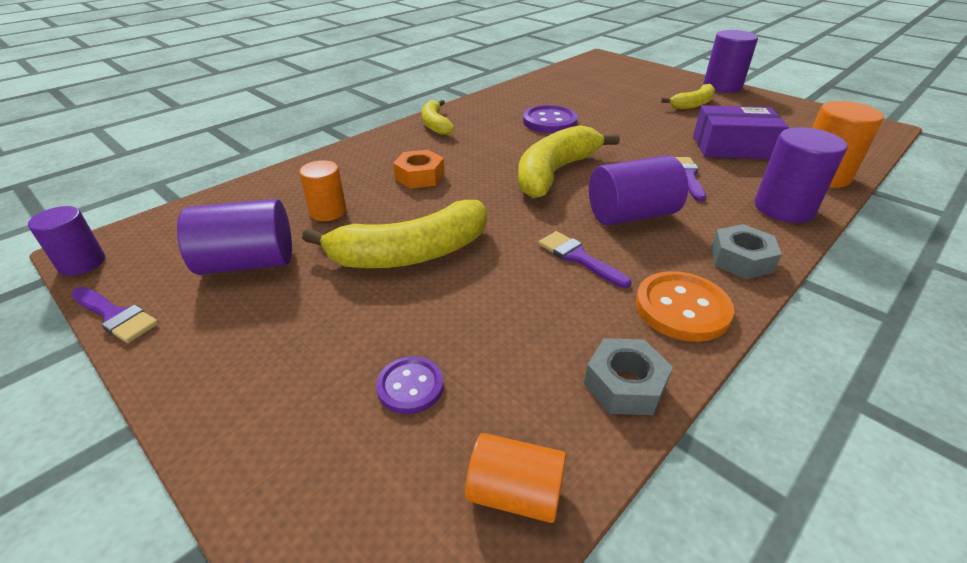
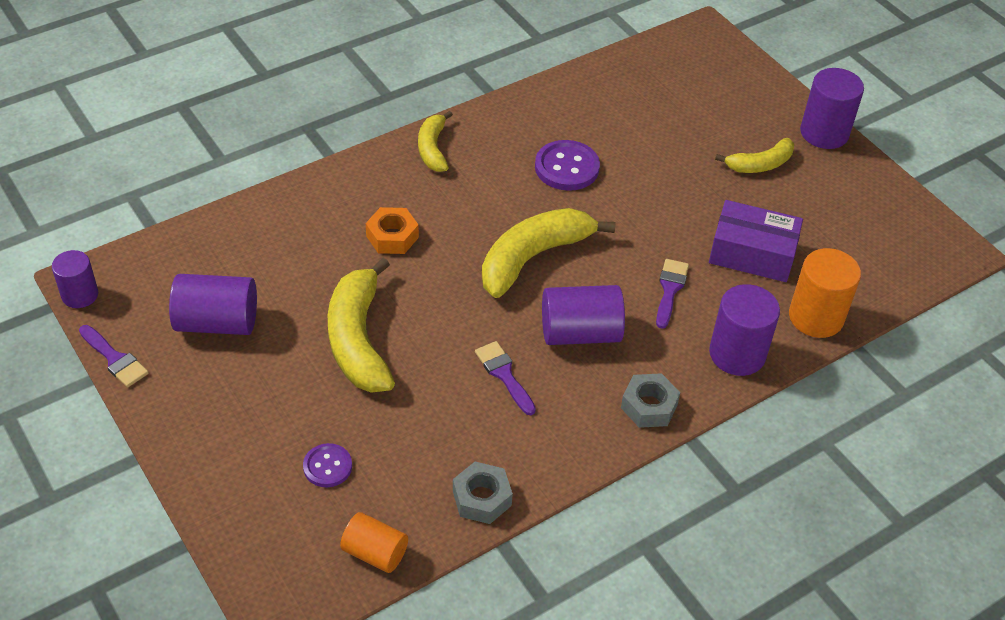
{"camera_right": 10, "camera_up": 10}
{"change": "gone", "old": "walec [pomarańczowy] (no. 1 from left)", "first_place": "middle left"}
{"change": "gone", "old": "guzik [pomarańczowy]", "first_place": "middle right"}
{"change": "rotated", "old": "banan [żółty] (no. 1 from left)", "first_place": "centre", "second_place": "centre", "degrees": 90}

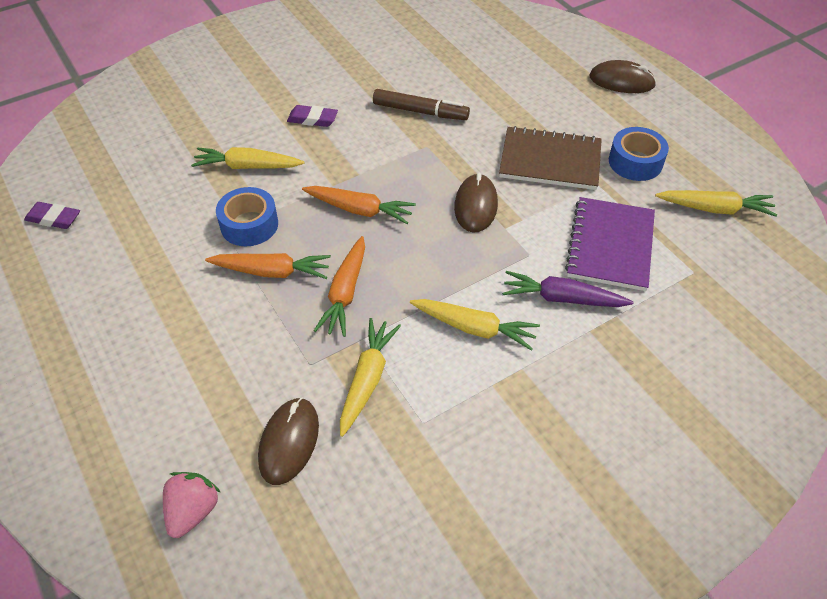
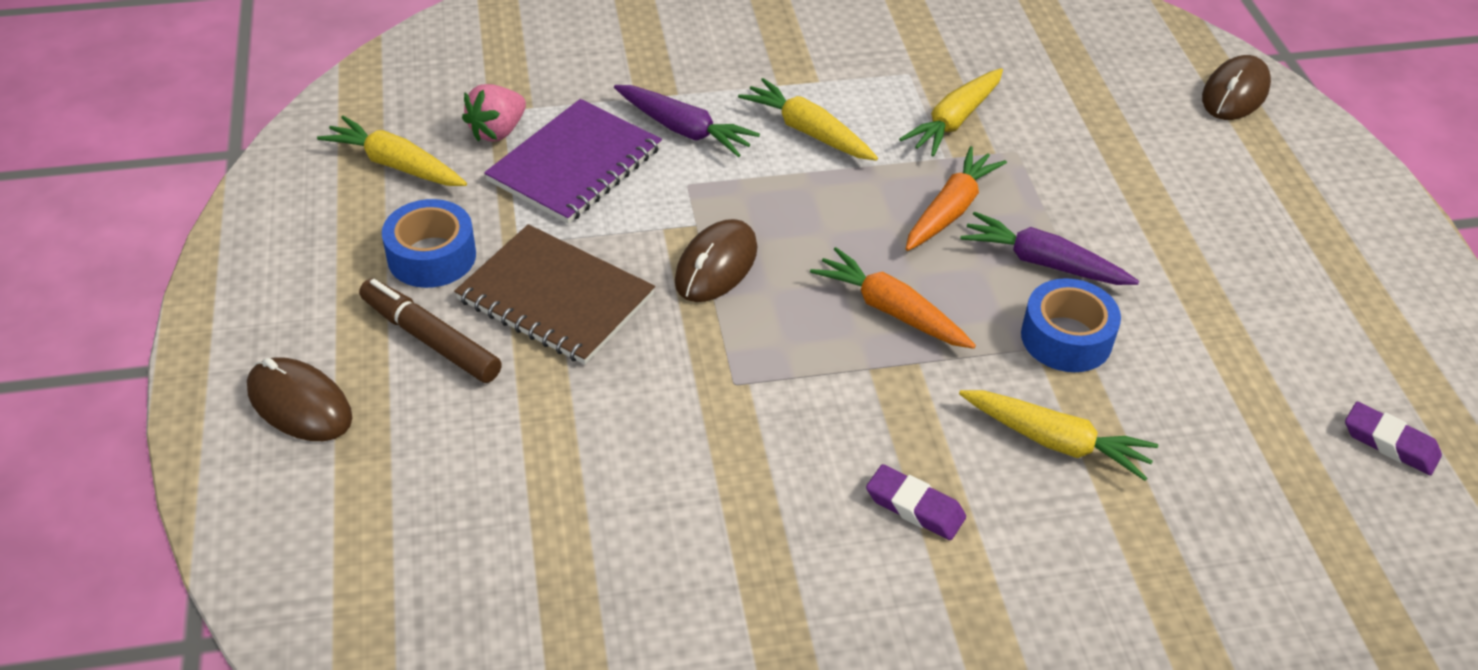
{"camera_right": -160, "camera_up": -5}
{"change": "shifted", "old": "truskawka [różowy]", "first_place": "bottom left", "second_place": "top centre"}
{"change": "shifted", "old": "myszka [brązowy] (no. 1 from left in the first image)", "new": "myszka [brązowy] (no. 3 from left)", "first_place": "bottom centre", "second_place": "top right"}
{"change": "shifted", "old": "flamaster [brązowy]", "first_place": "top centre", "second_place": "middle left"}
{"change": "repainted", "old": "marchewka [pomarańczowy] (no. 1 from left)", "new": "marchewka [fioletowy] (no. 2 from left)", "first_place": "middle left", "second_place": "middle right"}

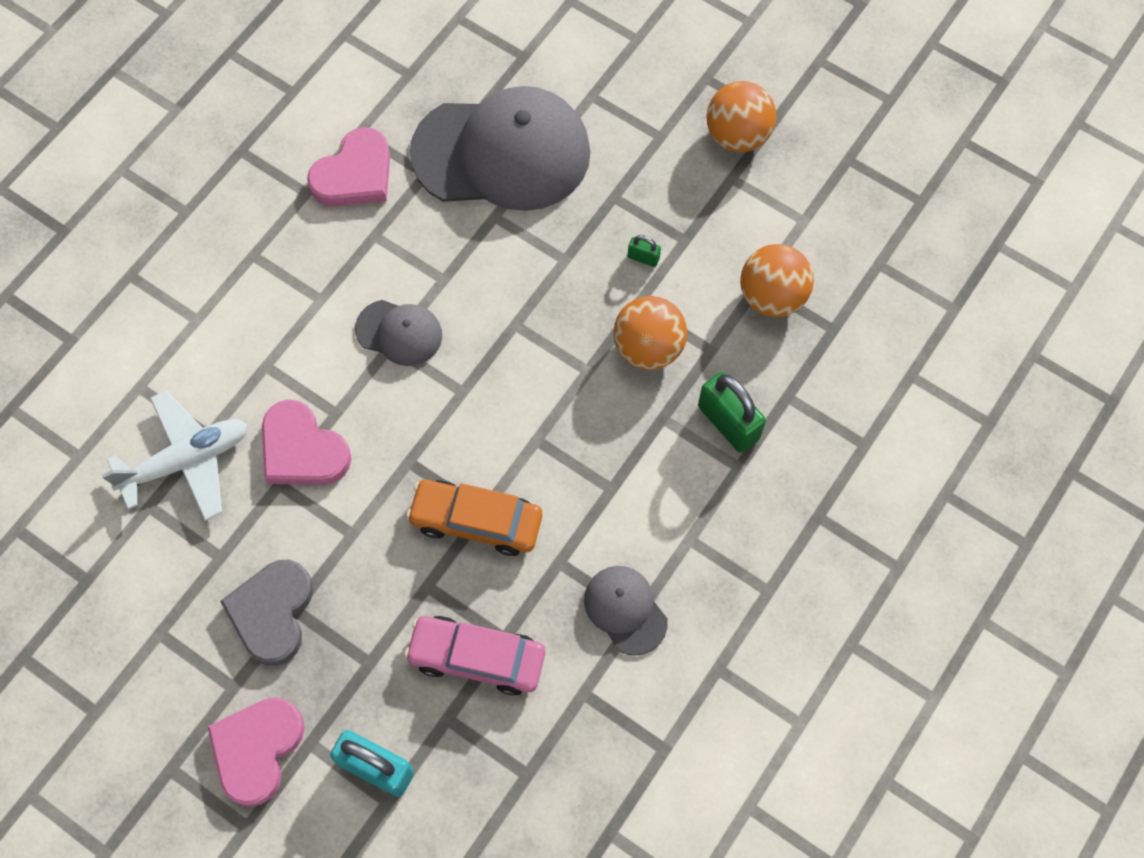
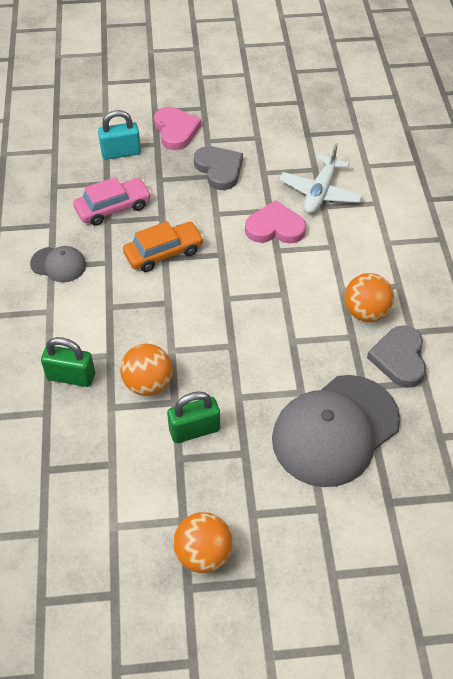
{"camera_right": 140, "camera_up": -15}
{"change": "gone", "old": "czapka [szary] (no. 1 from left)", "first_place": "centre"}
{"change": "shifted", "old": "piłka [pomarańczowy] (no. 3 from left)", "first_place": "top right", "second_place": "middle right"}
{"change": "repainted", "old": "serce [różowy] (no. 3 from left)", "new": "serce [szary] (no. 2 from left)", "first_place": "top left", "second_place": "middle right"}
{"change": "scaled", "old": "kłódka [zielony] (no. 1 from left in the first image)", "first_place": "top centre", "second_place": "centre", "factor": 2.1}

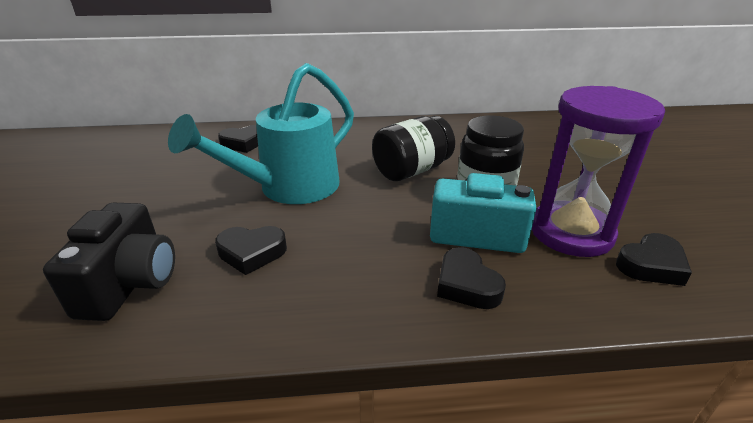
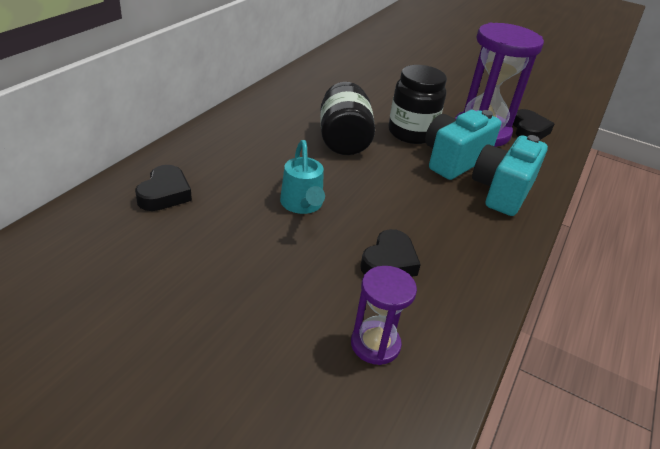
{"camera_right": -60, "camera_up": 5}
{"change": "swapped", "old": "aparat fotograficzny [czarny]", "new": "klepsydra [fioletowy] (no. 1 from left)", "first_place": "middle left", "second_place": "bottom centre"}
{"change": "swapped", "old": "serce [czarny] (no. 3 from left)", "new": "aparat fotograficzny [turkusowy] (no. 2 from left)", "first_place": "centre", "second_place": "middle right"}
{"change": "scaled", "old": "konewka [turkusowy]", "first_place": "top centre", "second_place": "centre", "factor": 0.51}

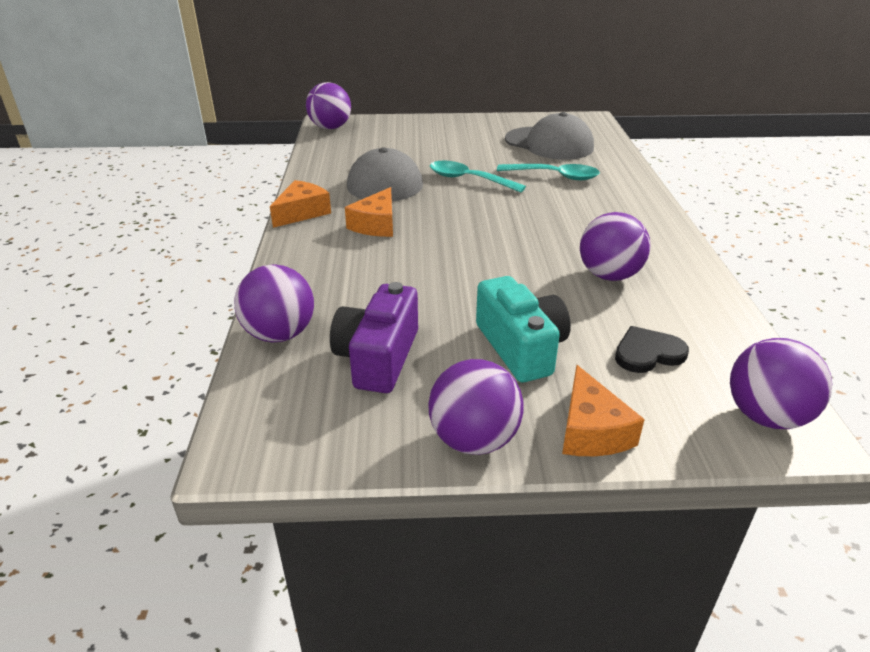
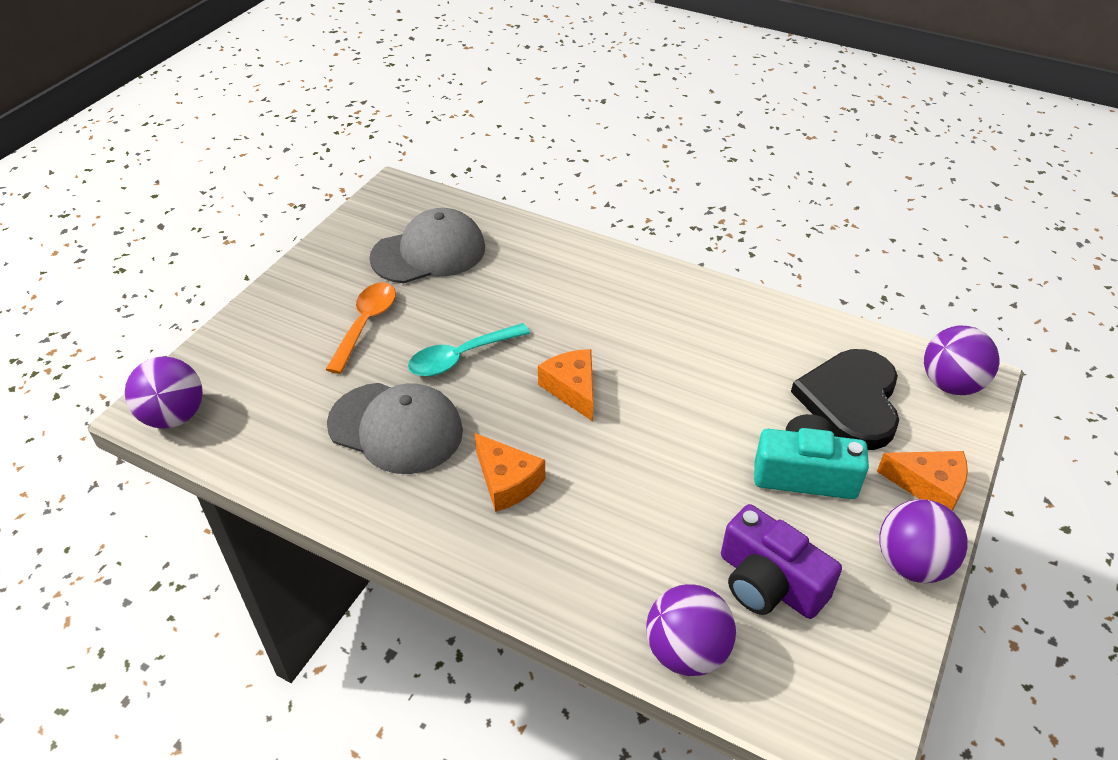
{"camera_right": -60, "camera_up": 10}
{"change": "gone", "old": "łyżka [turkusowy] (no. 2 from left)", "first_place": "top centre"}
{"change": "gone", "old": "piłka [fioletowy] (no. 4 from left)", "first_place": "middle right"}
{"change": "new", "new": "łyżka [pomarańczowy]", "second_place": "middle left"}
{"change": "shifted", "old": "ser [pomarańczowy] (no. 1 from left in the first image)", "new": "ser [pomarańczowy] (no. 2 from left)", "first_place": "top centre", "second_place": "centre"}
{"change": "scaled", "old": "serce [czarny]", "first_place": "middle right", "second_place": "middle right", "factor": 1.88}

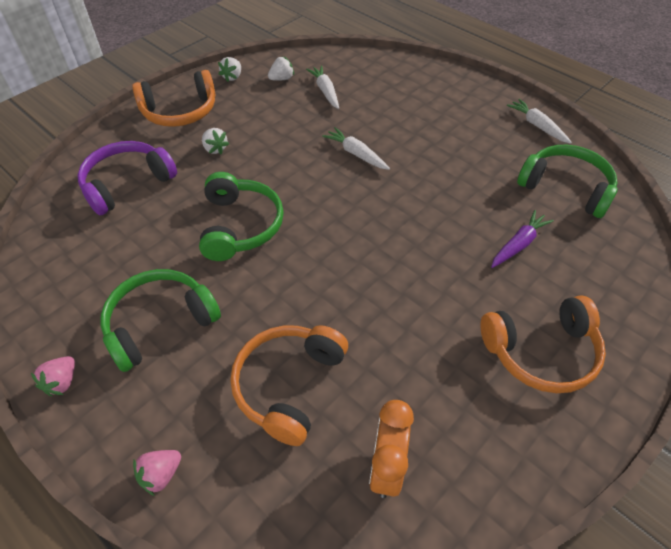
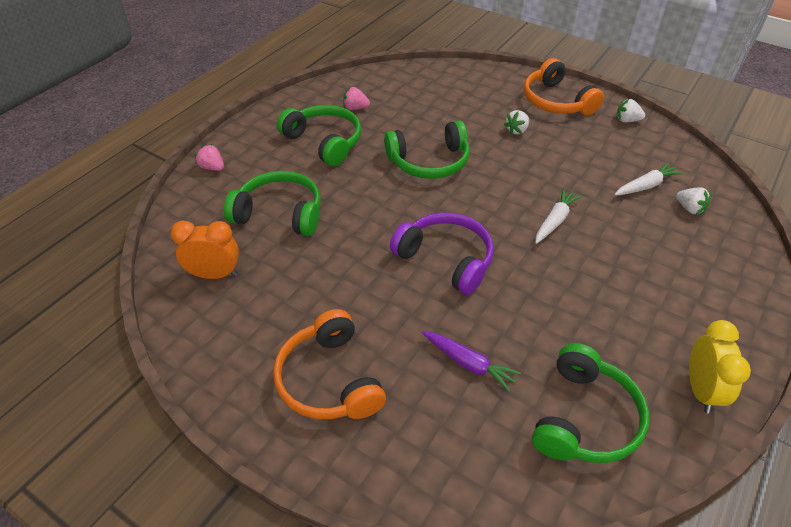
{"camera_right": 80, "camera_up": -5}
{"change": "shifted", "old": "truskawka [różowy] (no. 1 from left in the first image)", "new": "truskawka [różowy] (no. 2 from left)", "first_place": "bottom left", "second_place": "top centre"}
{"change": "shifted", "old": "słuchawki [fioletowy]", "first_place": "top left", "second_place": "centre"}
{"change": "shifted", "old": "truskawka [biały] (no. 3 from left)", "first_place": "top centre", "second_place": "middle right"}
{"change": "swapped", "old": "marchewka [biały] (no. 3 from left)", "new": "budzik [żółty]", "first_place": "top right", "second_place": "bottom right"}
{"change": "repainted", "old": "słuchawki [pomarańczowy] (no. 2 from left)", "new": "słuchawki [zielony] (no. 1 from left)", "first_place": "bottom centre", "second_place": "centre"}

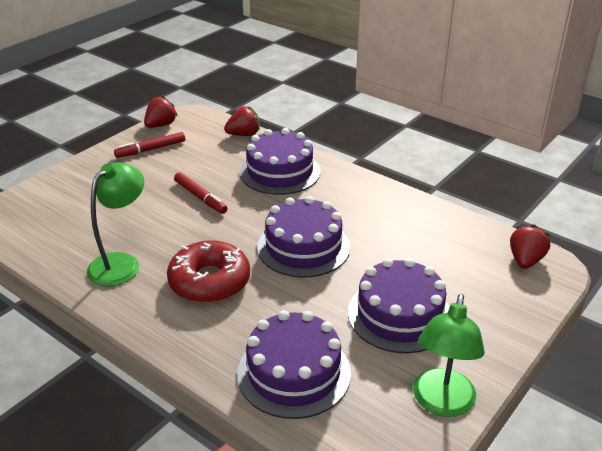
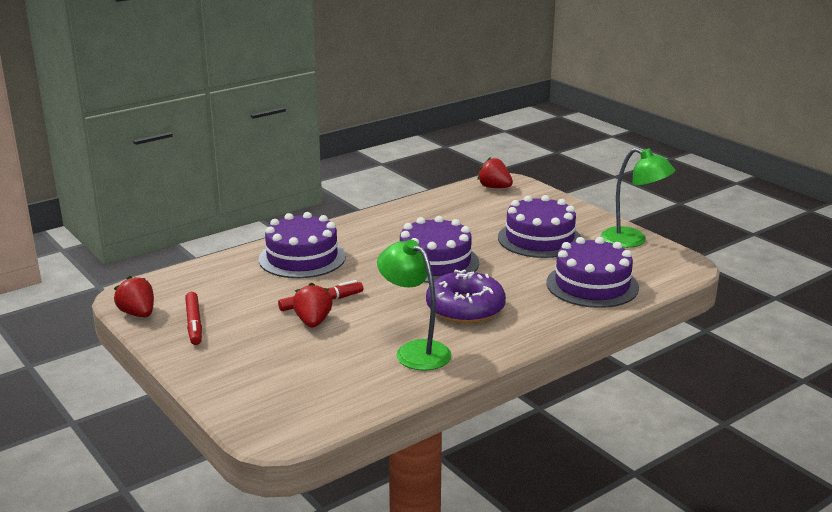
{"camera_right": -75, "camera_up": -10}
{"change": "shifted", "old": "truskawka [czerwony] (no. 2 from left)", "first_place": "top centre", "second_place": "centre"}
{"change": "repainted", "old": "donut [czerwony]", "new": "donut [fioletowy]", "first_place": "centre", "second_place": "centre"}

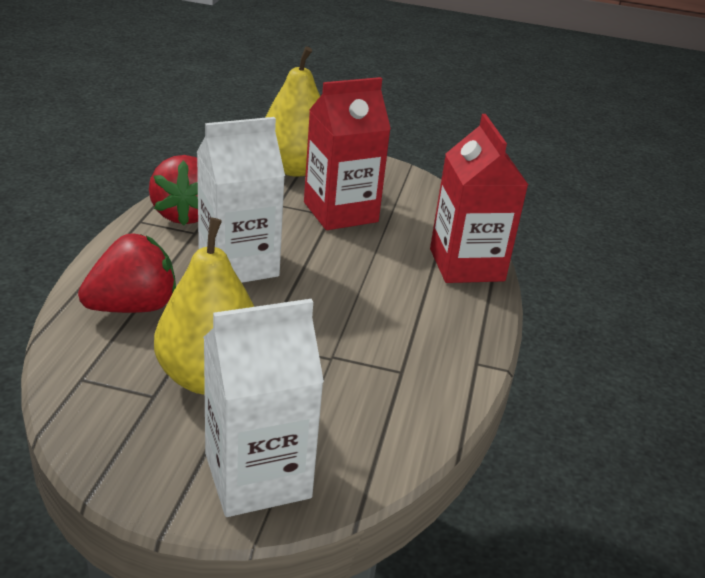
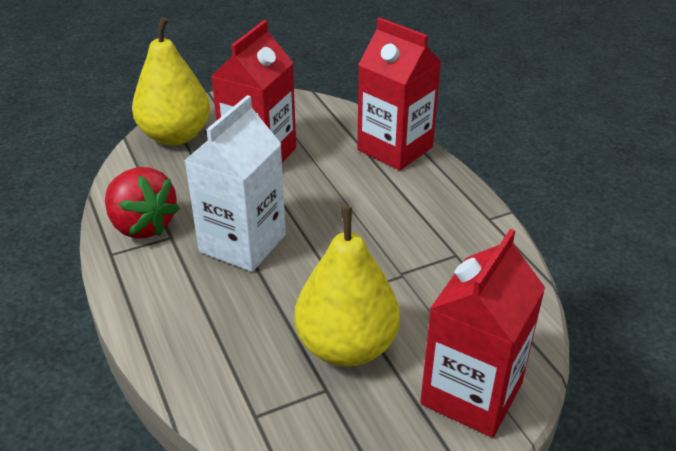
{"camera_right": -35, "camera_up": 5}
{"change": "gone", "old": "truskawka [czerwony] (no. 1 from left)", "first_place": "middle left"}
{"change": "repainted", "old": "karton mleka [biały] (no. 2 from left)", "new": "karton mleka [czerwony] (no. 3 from left)", "first_place": "bottom centre", "second_place": "bottom right"}

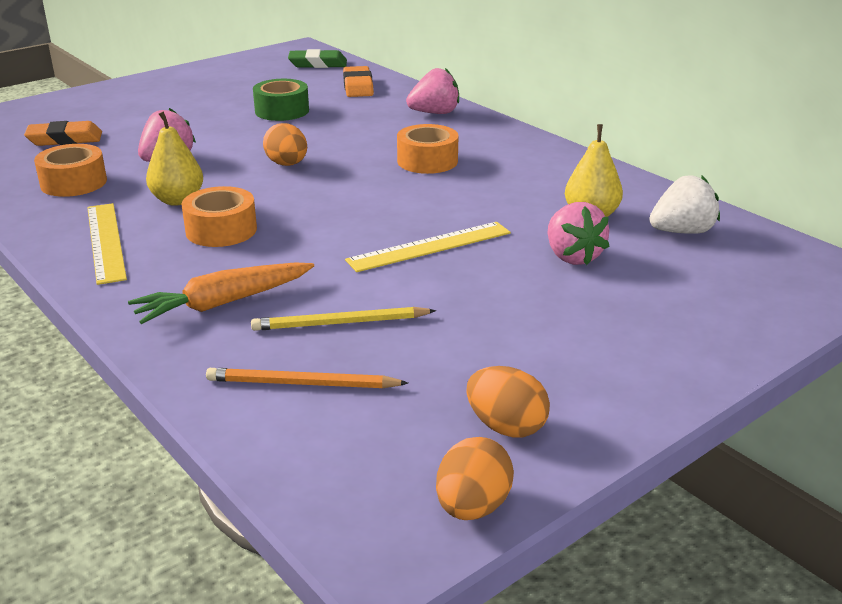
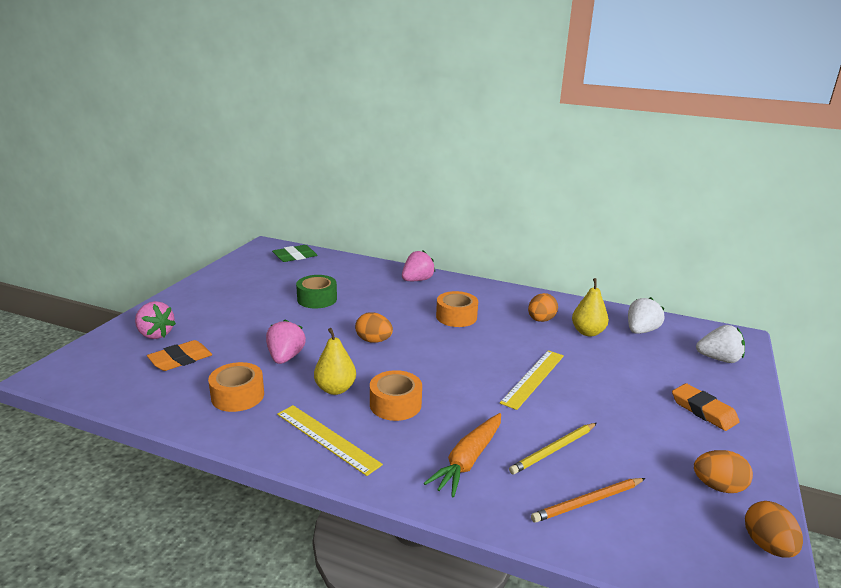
{"camera_right": -30, "camera_up": -5}
{"change": "new", "new": "jajko [pomarańczowy] (no. 2 from left)", "second_place": "centre"}
{"change": "new", "new": "truskawka [biały] (no. 2 from left)", "second_place": "middle right"}
{"change": "shifted", "old": "gumka do mazania [pomarańczowy] (no. 2 from left)", "first_place": "top centre", "second_place": "bottom right"}
{"change": "shifted", "old": "truskawka [różowy] (no. 3 from left in the first image)", "new": "truskawka [różowy] (no. 1 from left)", "first_place": "middle right", "second_place": "middle left"}

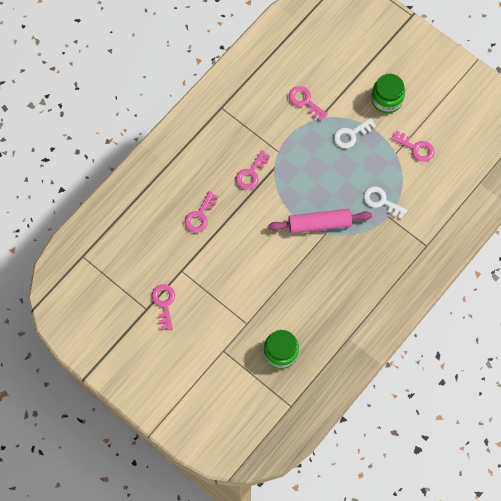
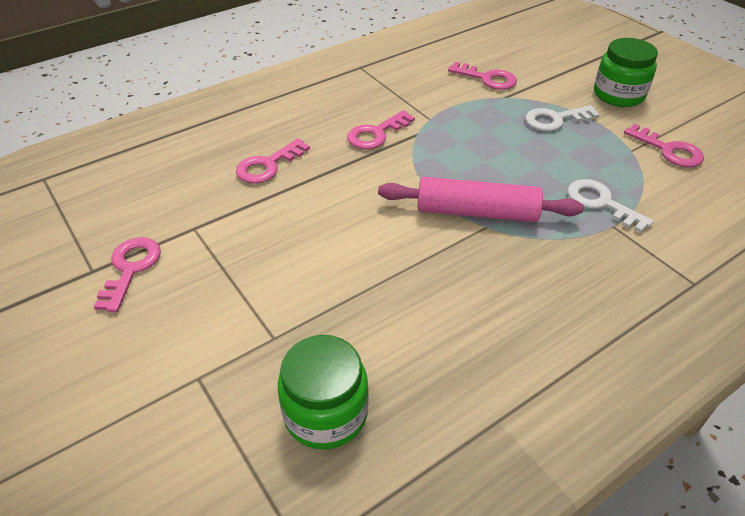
{"camera_right": 15, "camera_up": -25}
{"change": "rotated", "old": "klucz [różowy] (no. 4 from left)", "first_place": "top centre", "second_place": "top centre", "degrees": 150}

